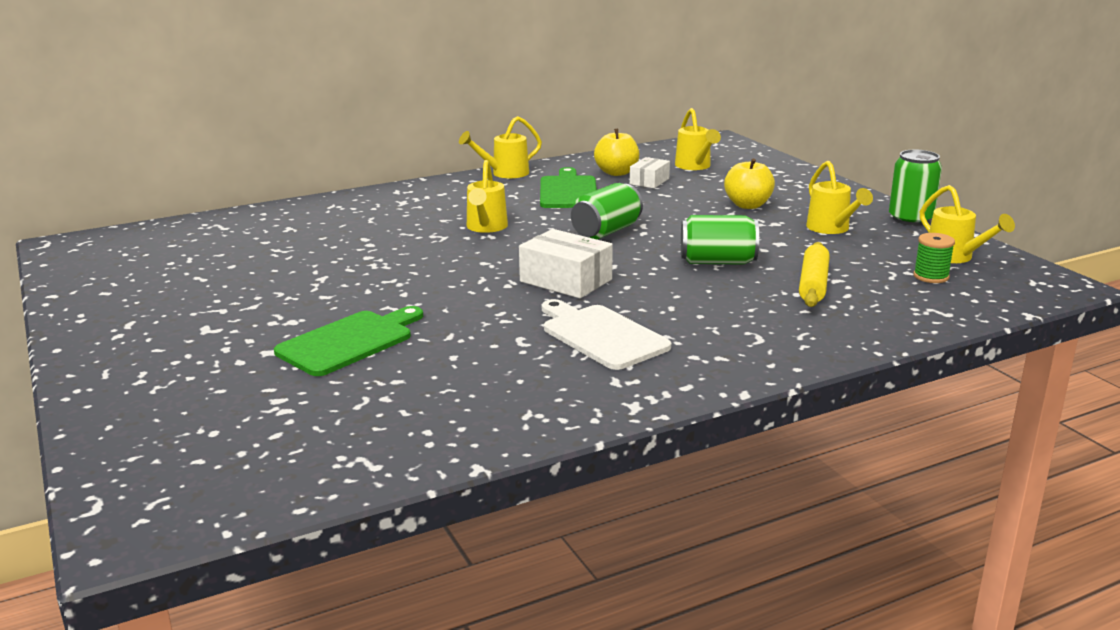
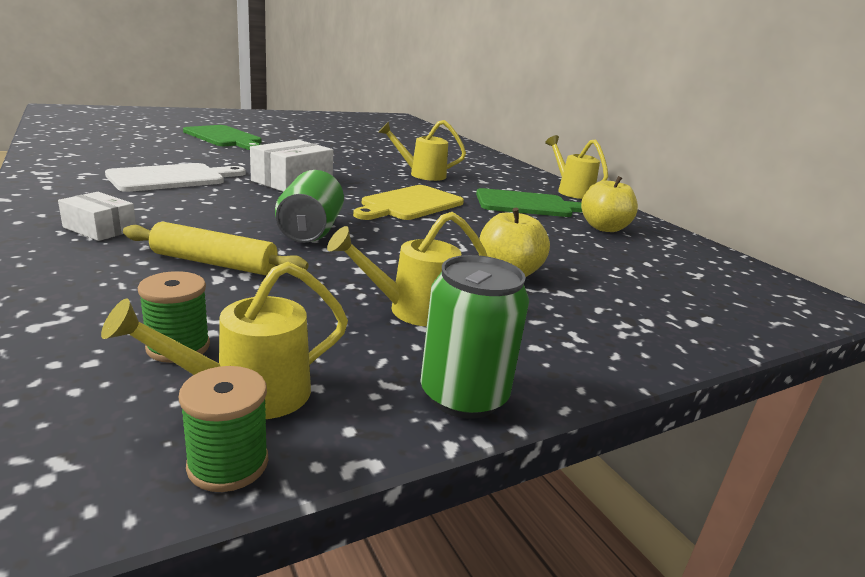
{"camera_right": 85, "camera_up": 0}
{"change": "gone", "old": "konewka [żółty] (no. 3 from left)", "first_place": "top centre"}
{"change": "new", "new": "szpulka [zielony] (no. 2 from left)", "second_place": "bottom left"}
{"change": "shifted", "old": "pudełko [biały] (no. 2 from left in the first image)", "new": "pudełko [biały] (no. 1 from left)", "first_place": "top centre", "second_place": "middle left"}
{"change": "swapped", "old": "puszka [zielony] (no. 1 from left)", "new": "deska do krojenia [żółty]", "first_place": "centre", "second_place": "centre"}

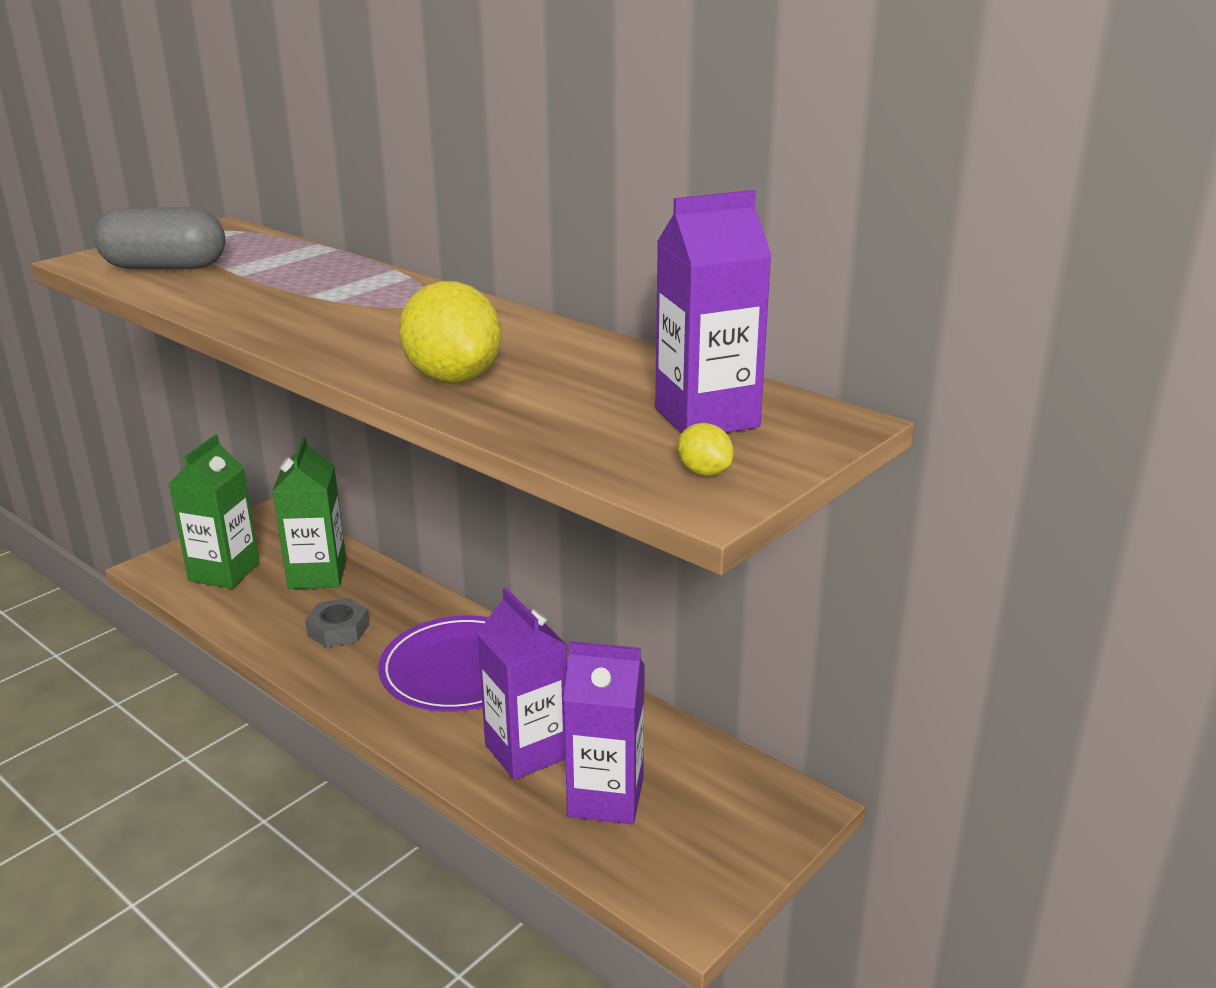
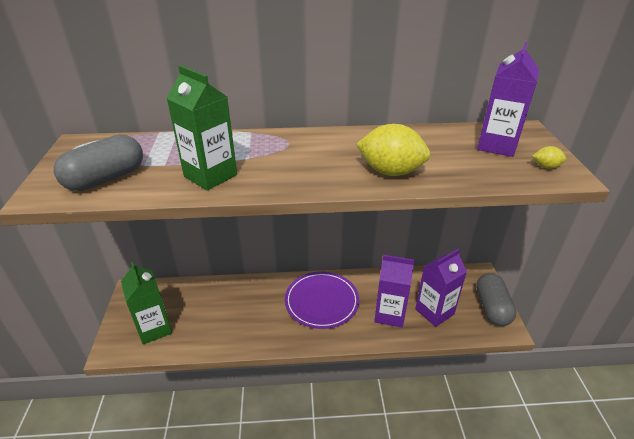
{"camera_right": -45, "camera_up": 10}
{"change": "gone", "old": "nakrętka [szary]", "first_place": "middle left"}
{"change": "new", "new": "kapsułka [szary] (no. 2 from left)", "second_place": "bottom right"}
{"change": "shifted", "old": "karton mleka [zielony] (no. 2 from left)", "first_place": "middle left", "second_place": "top left"}

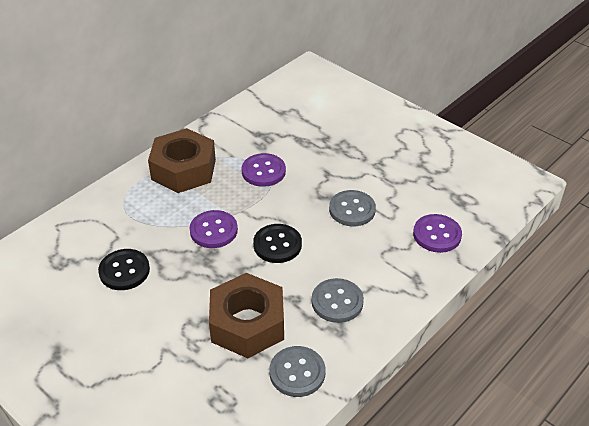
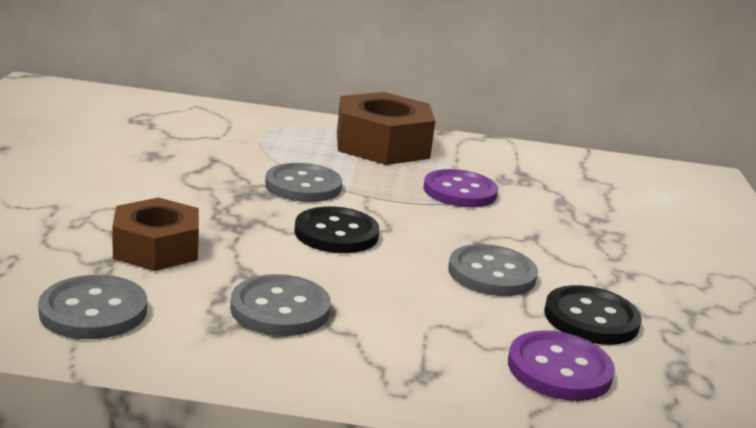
{"camera_right": 50, "camera_up": -20}
{"change": "shifted", "old": "guzik [czarny] (no. 1 from left in the first image)", "new": "guzik [czarny] (no. 2 from left)", "first_place": "middle left", "second_place": "bottom right"}
{"change": "repainted", "old": "guzik [fioletowy] (no. 1 from left)", "new": "guzik [szary] (no. 3 from left)", "first_place": "centre", "second_place": "centre"}
{"change": "scaled", "old": "nakrętka [brązowy] (no. 2 from left in the first image)", "first_place": "bottom centre", "second_place": "middle left", "factor": 0.66}

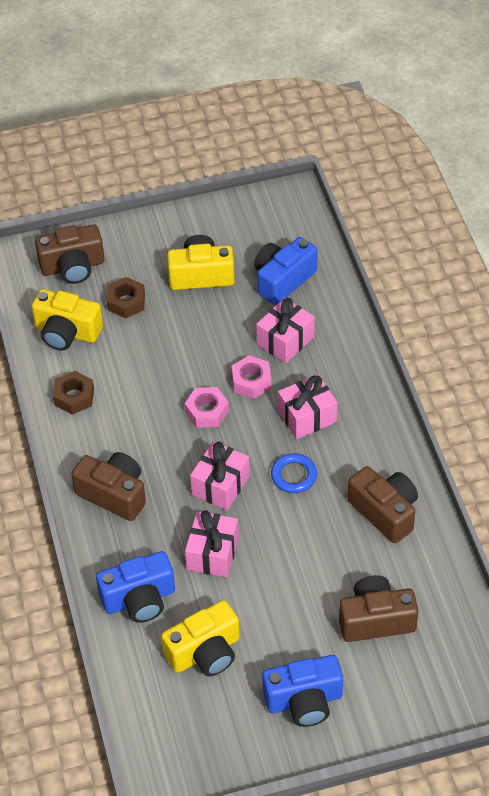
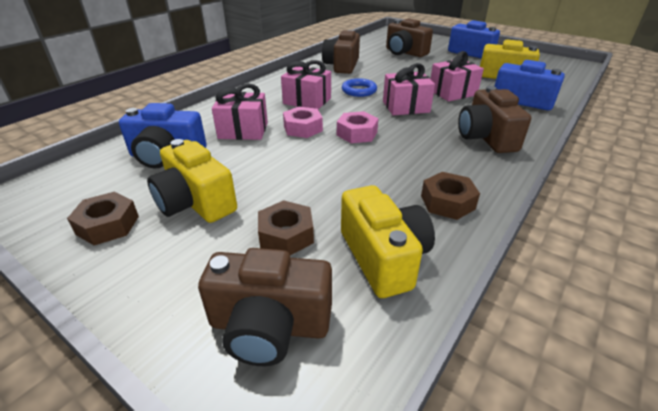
{"camera_right": -130, "camera_up": -15}
{"change": "new", "new": "nakrętka [brązowy] (no. 1 from left)", "second_place": "middle left"}
{"change": "rotated", "old": "aparat fotograficzny [brązowy] (no. 1 from left)", "first_place": "top left", "second_place": "bottom centre", "degrees": 150}

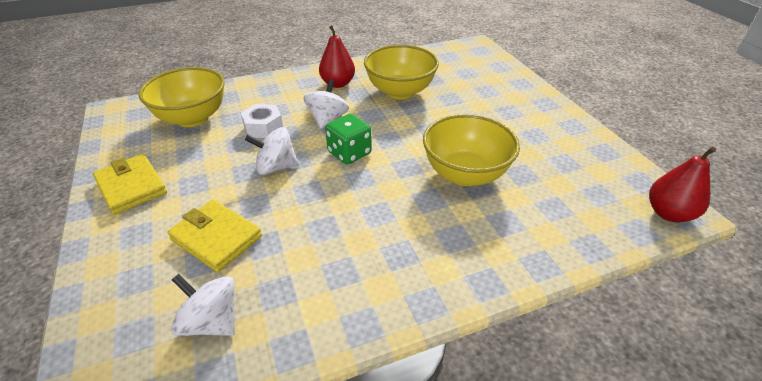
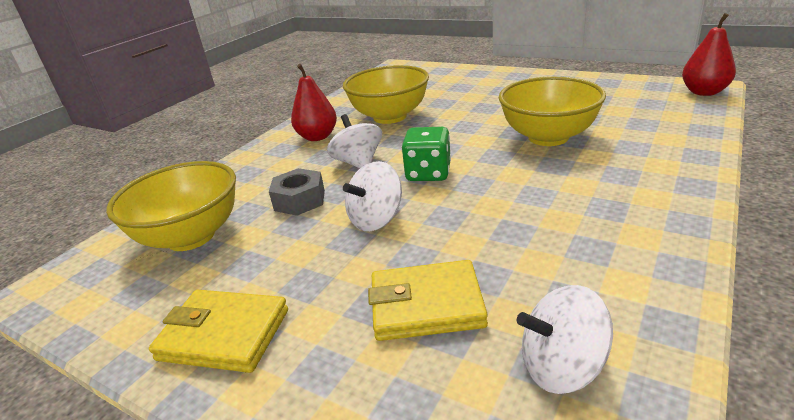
{"camera_right": -35, "camera_up": -10}
{"change": "repainted", "old": "nakrętka [biały]", "new": "nakrętka [szary]", "first_place": "top centre", "second_place": "centre"}

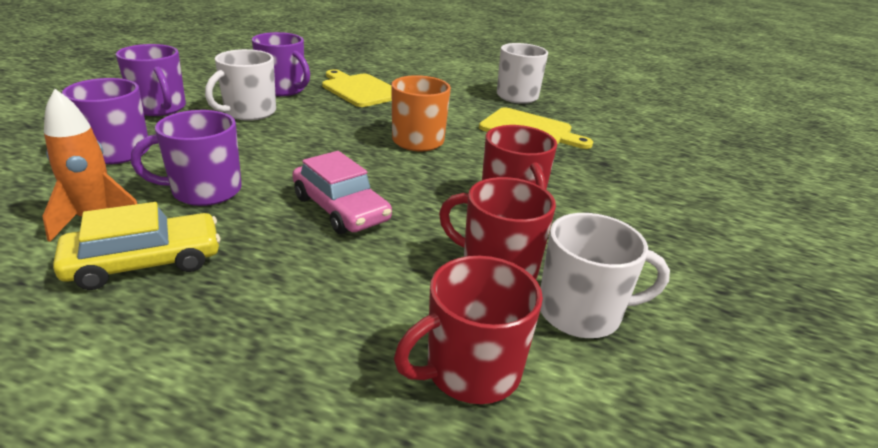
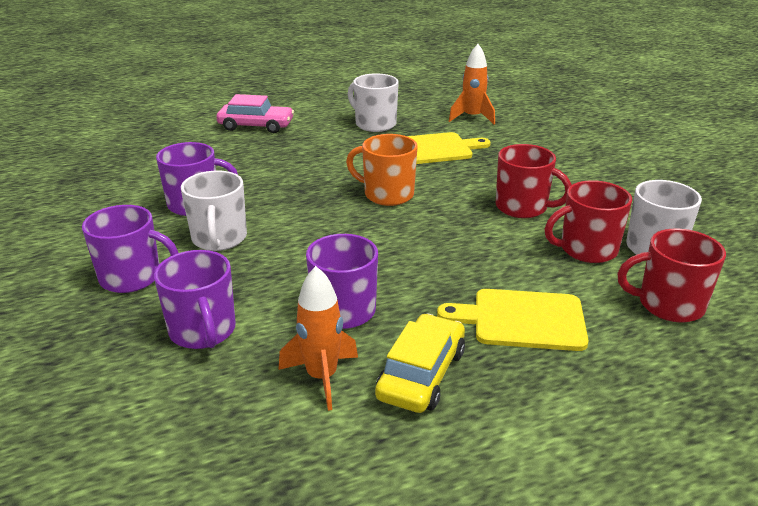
{"camera_right": -40, "camera_up": 0}
{"change": "new", "new": "rakieta [pomarańczowy] (no. 2 from left)", "second_place": "top centre"}
{"change": "shifted", "old": "samochód [różowy]", "first_place": "centre", "second_place": "top centre"}
{"change": "shifted", "old": "deska do krojenia [żółty] (no. 1 from left in the first image)", "new": "deska do krojenia [żółty] (no. 2 from left)", "first_place": "top centre", "second_place": "middle right"}
{"change": "rotated", "old": "kubek [czerwony] (no. 1 from left in the first image)", "first_place": "bottom centre", "second_place": "middle right", "degrees": 75}

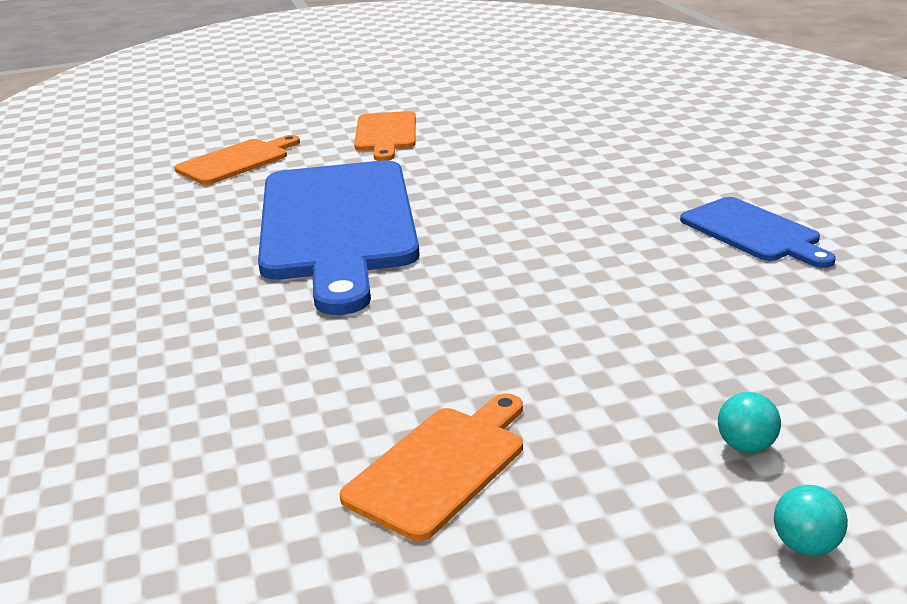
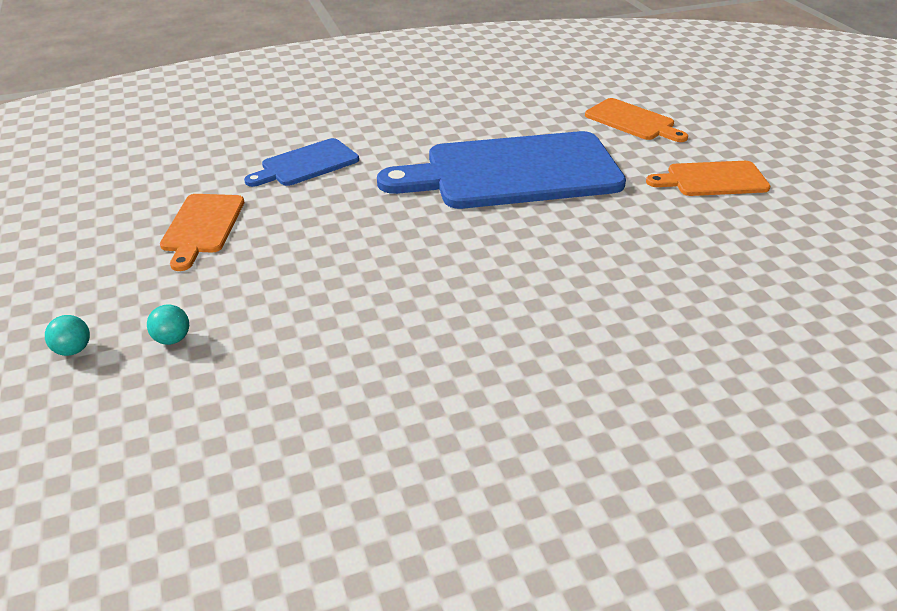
{"camera_right": 85, "camera_up": 10}
{"change": "shifted", "old": "deska do krojenia [niebieski] (no. 2 from left in the first image)", "new": "deska do krojenia [niebieski] (no. 1 from left)", "first_place": "middle right", "second_place": "top centre"}
{"change": "rotated", "old": "deska do krojenia [pomarańczowy] (no. 3 from left in the first image)", "first_place": "bottom centre", "second_place": "middle left", "degrees": 60}

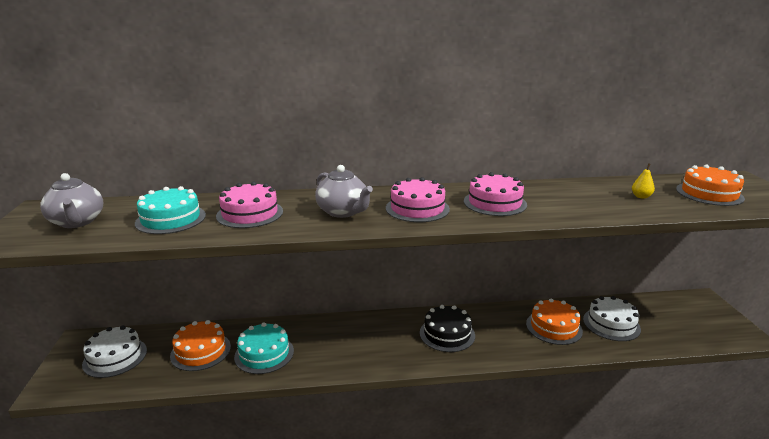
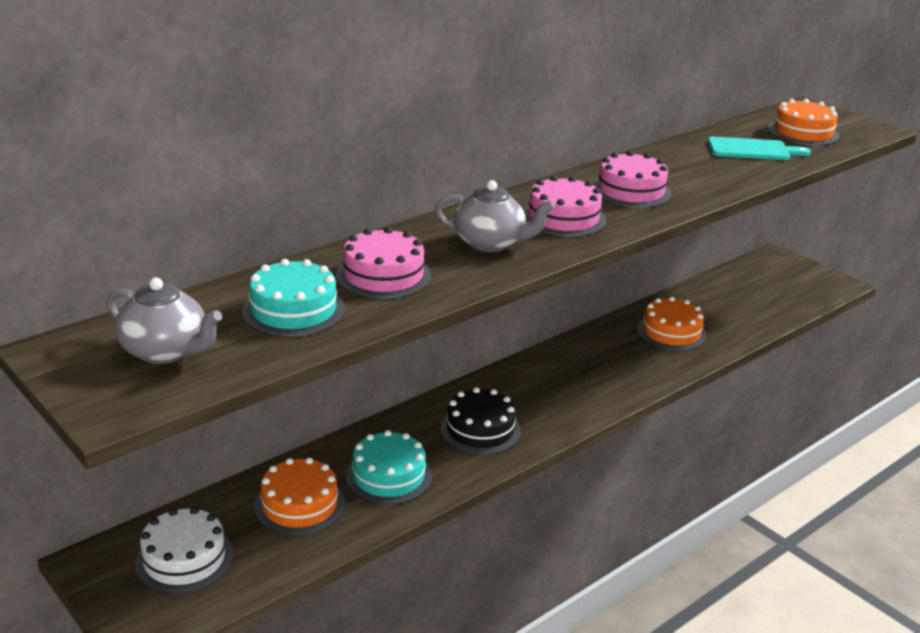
{"camera_right": -35, "camera_up": 5}
{"change": "gone", "old": "tort [biały] (no. 2 from left)", "first_place": "bottom right"}
{"change": "shifted", "old": "tort [czarny]", "first_place": "bottom centre", "second_place": "centre"}
{"change": "swapped", "old": "gruszka [żółty]", "new": "deska do krojenia [turkusowy]", "first_place": "middle right", "second_place": "top right"}

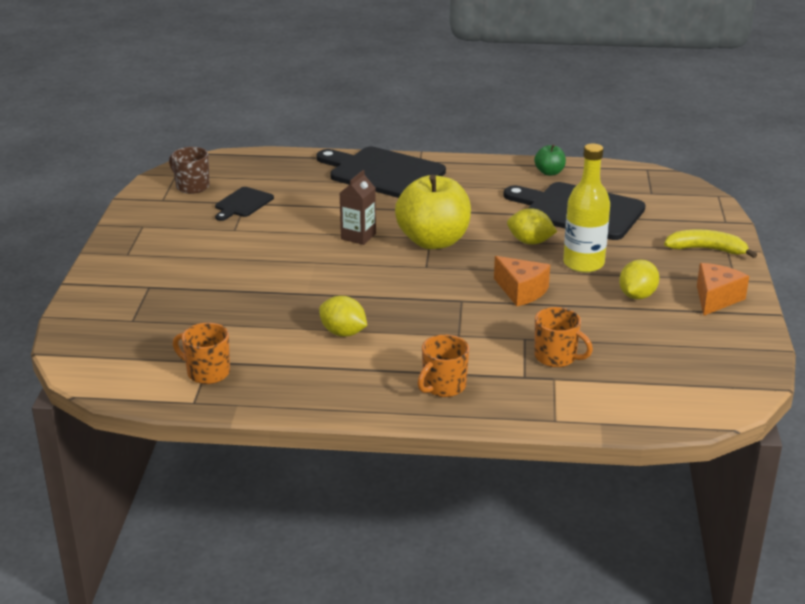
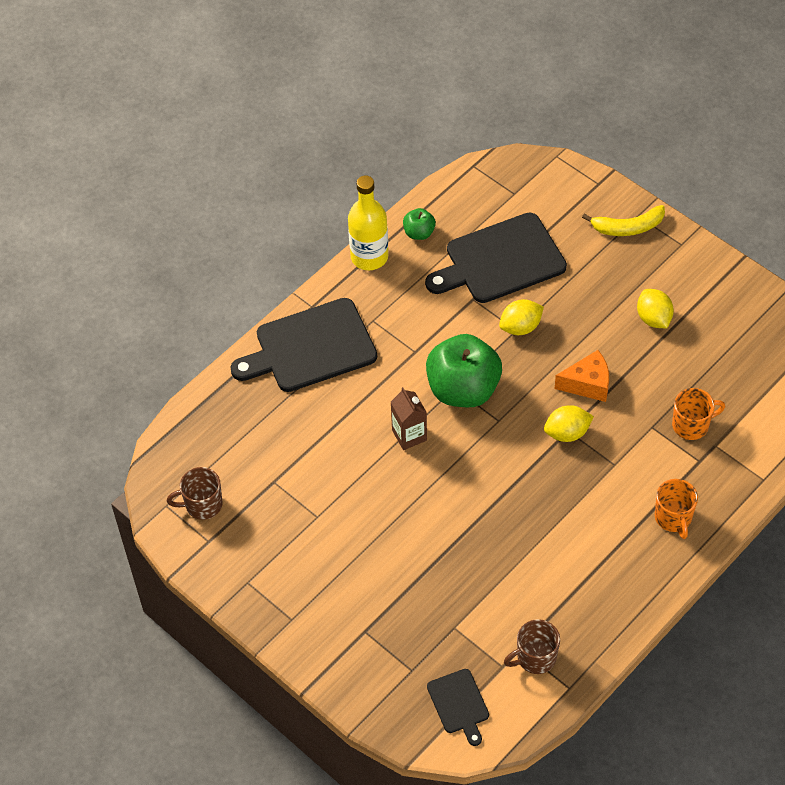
{"camera_right": -50, "camera_up": 25}
{"change": "gone", "old": "ser [pomarańczowy] (no. 2 from left)", "first_place": "middle right"}
{"change": "shifted", "old": "deska do krojenia [czarny] (no. 1 from left in the first image)", "new": "deska do krojenia [czarny] (no. 2 from left)", "first_place": "middle left", "second_place": "bottom centre"}
{"change": "shifted", "old": "cytryna [żółty] (no. 1 from left in the first image)", "new": "cytryna [żółty] (no. 2 from left)", "first_place": "centre", "second_place": "middle right"}
{"change": "shifted", "old": "butelka [żółty]", "first_place": "middle right", "second_place": "top centre"}
{"change": "repainted", "old": "kubek [pomarańczowy] (no. 1 from left)", "new": "kubek [brązowy] (no. 2 from left)", "first_place": "middle left", "second_place": "bottom right"}
{"change": "repainted", "old": "jabłko [żółty]", "new": "jabłko [zielony] (no. 2 from left)", "first_place": "centre", "second_place": "centre"}
{"change": "rotated", "old": "banan [żółty]", "first_place": "middle right", "second_place": "top right", "degrees": -150}

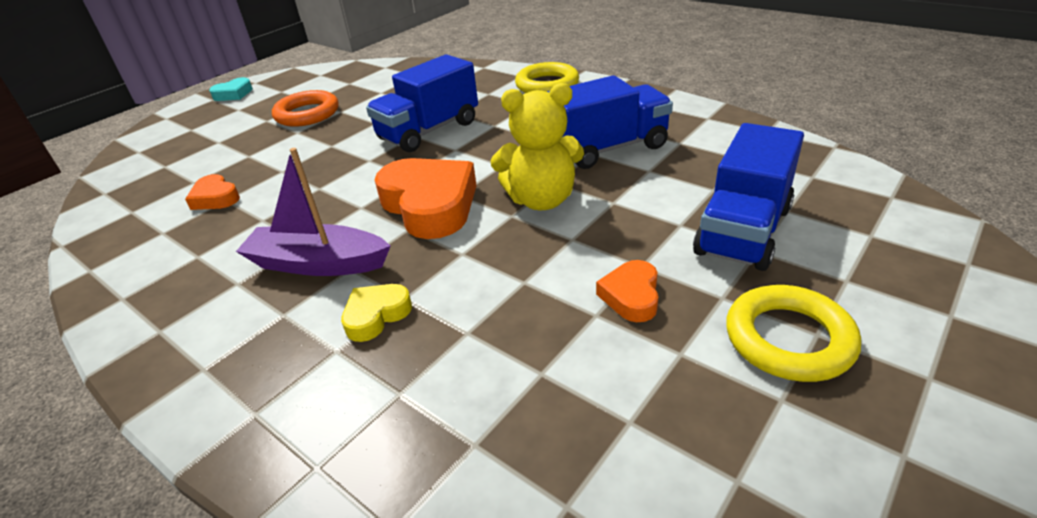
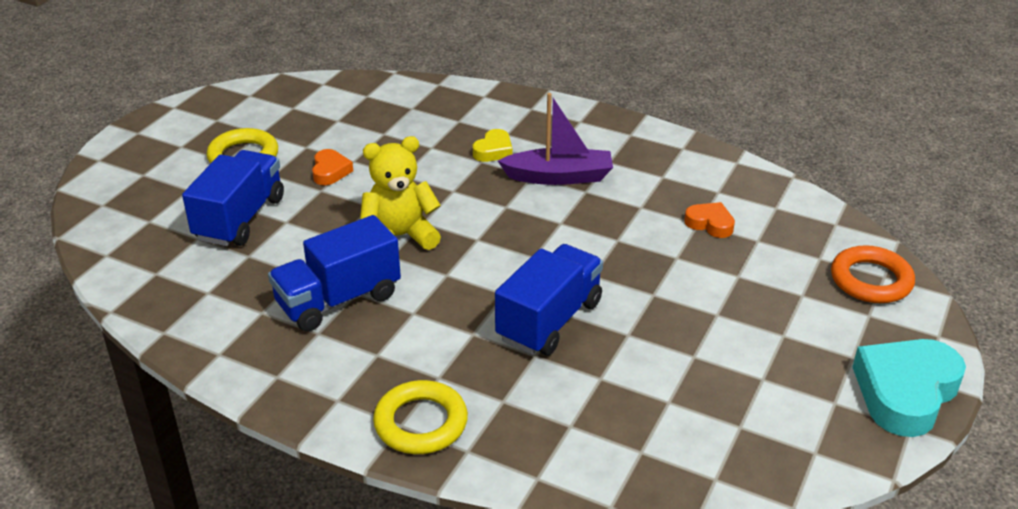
{"camera_right": 165, "camera_up": 0}
{"change": "gone", "old": "serce [pomarańczowy] (no. 2 from left)", "first_place": "centre"}
{"change": "shifted", "old": "pierścień [pomarańczowy]", "first_place": "top left", "second_place": "middle right"}
{"change": "scaled", "old": "serce [turkusowy]", "first_place": "top left", "second_place": "bottom right", "factor": 2.0}

